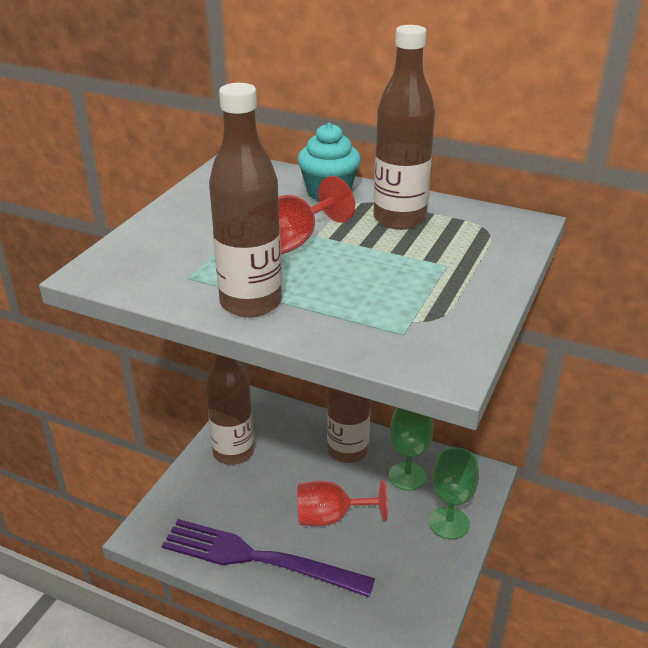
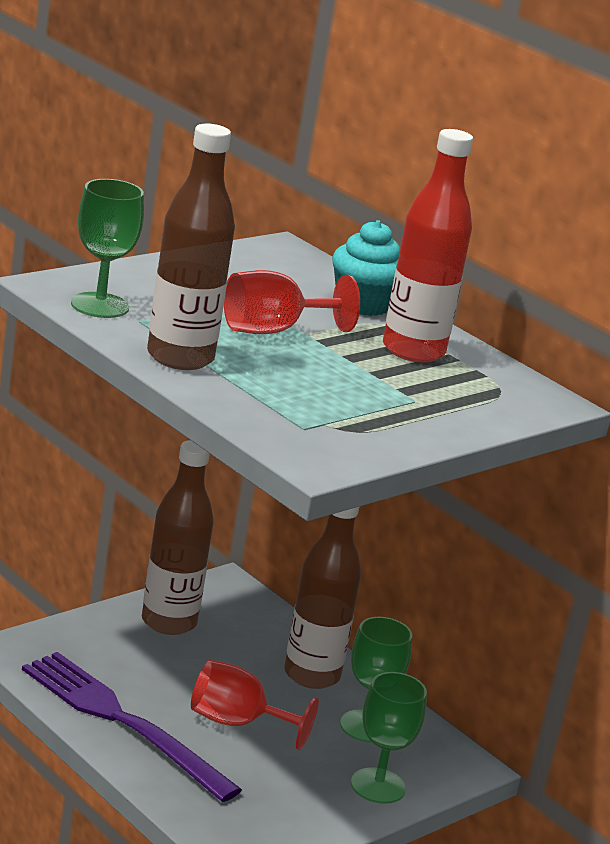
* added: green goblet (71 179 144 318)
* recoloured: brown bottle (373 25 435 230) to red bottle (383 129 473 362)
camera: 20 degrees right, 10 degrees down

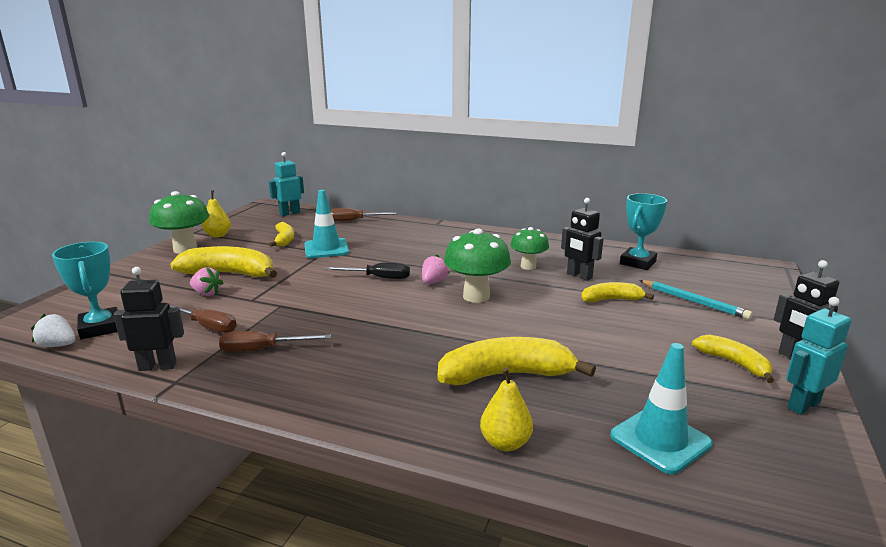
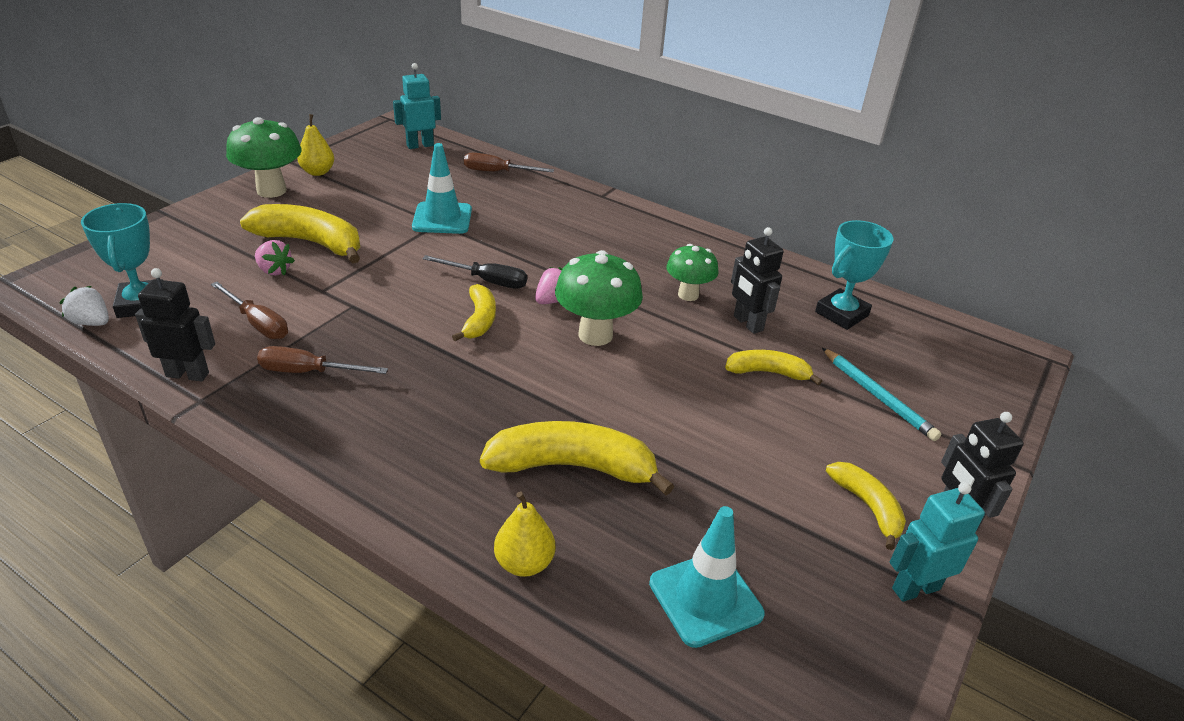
* moved: yellow banana (269 222 294 247) to (452 284 496 341)
camera: 10 degrees right, 15 degrees up

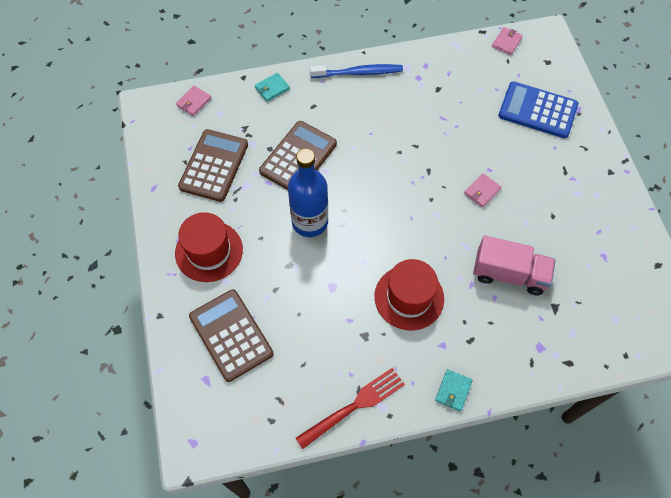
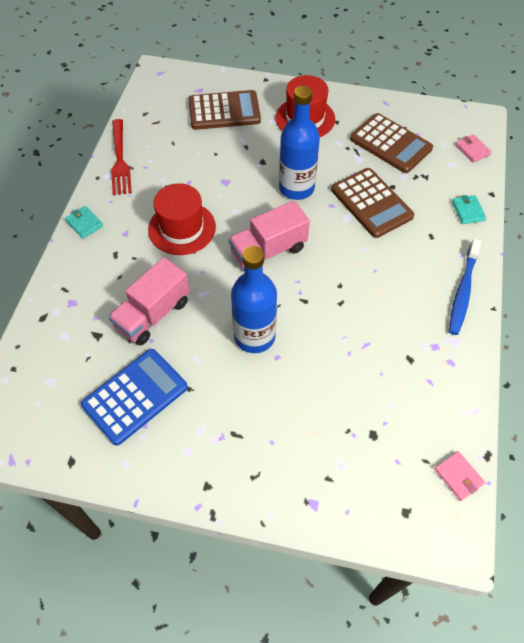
* moved: blue calculator (498 81 578 138) to (81 349 188 446)
* added: pink truck (229 201 310 268)
* replaced: pink wallet (464 173 502 207) to blue bottle (231 246 277 353)
camera: 115 degrees right, 5 degrees down

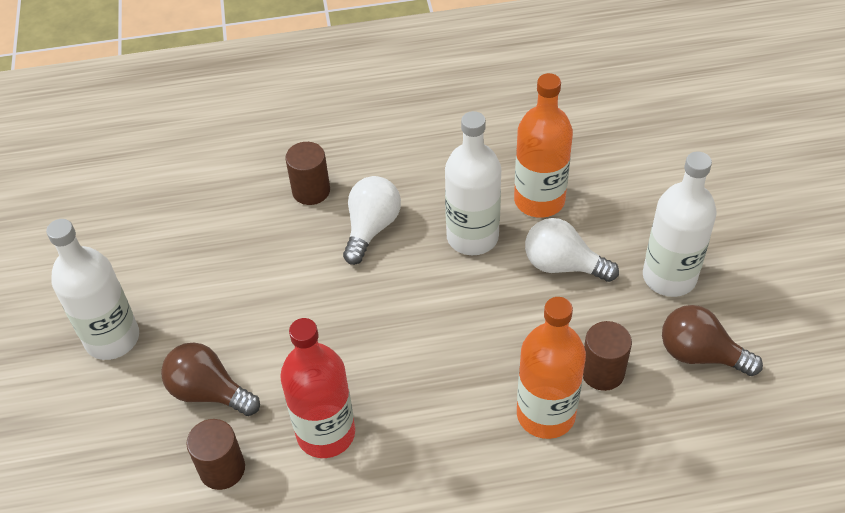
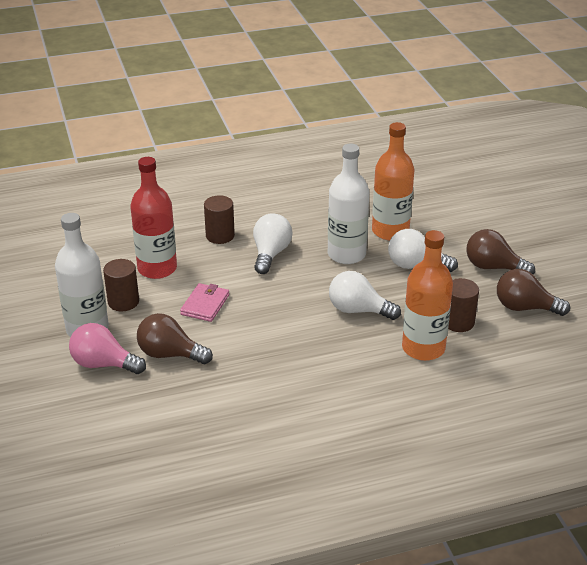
* added: pink light bulb (69 323 146 374)
* moved: brown cylinder (186 419 245 490) to (103 259 139 311)
* moved: red bottle (280 318 355 458) to (130 157 177 279)
* added: pink wallet (180 283 229 322)
* added: white light bulb (329 271 401 320)
* replaced: white bottle (643 152 717 297) to brown light bulb (466 229 535 274)
camera: 10 degrees left, 15 degrees down

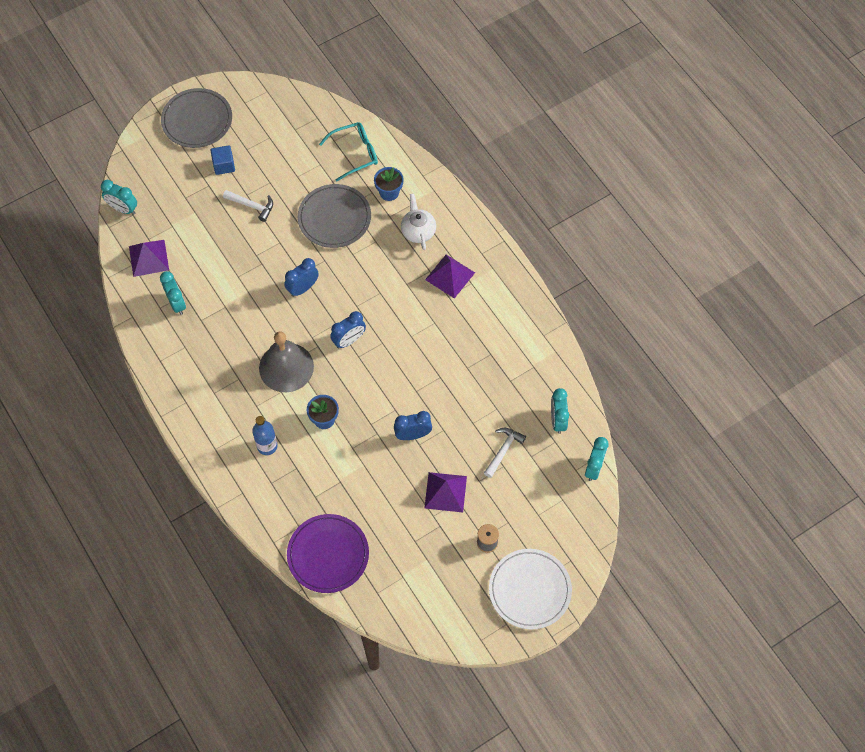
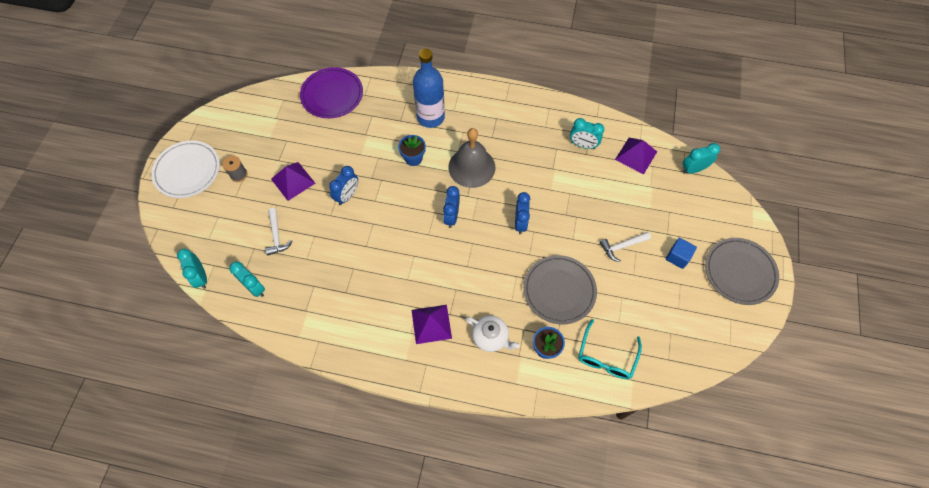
* resized: blue bottle (252 416 278 455) = (413 49 445 128) x1.68
camera: 135 degrees right, 0 degrees up

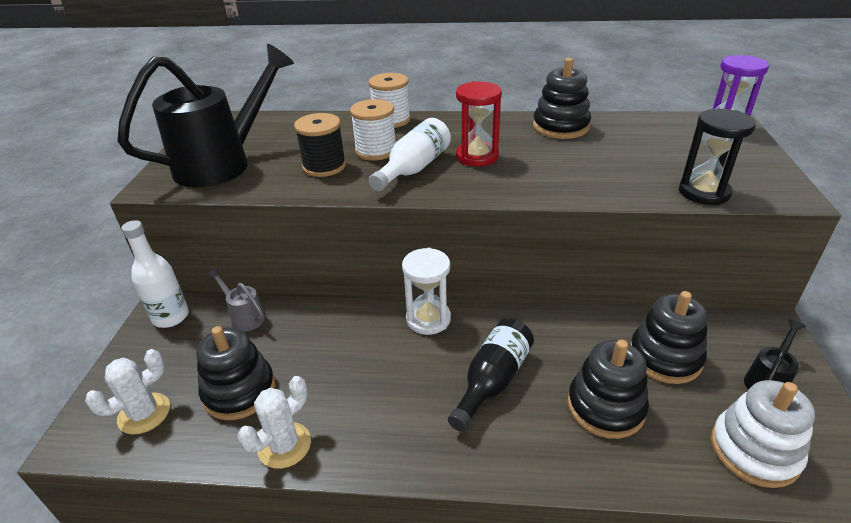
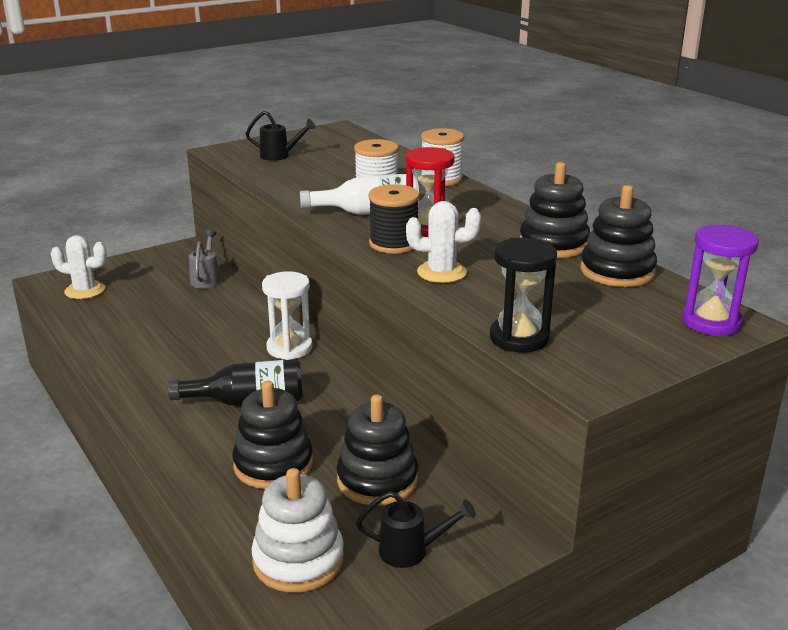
* resized: black watering can (117 44 294 187) = (246 111 316 161) x0.43
* moved: black spool (294 113 346 177) to (368 184 420 254)
* moved: white cactus (238 376 311 469) to (406 201 481 283)
* moved: black stacking toy (196 326 275 420) to (580 185 657 287)
* removed: white bottle (121 220 189 328)
camera: 50 degrees right, 10 degrees down

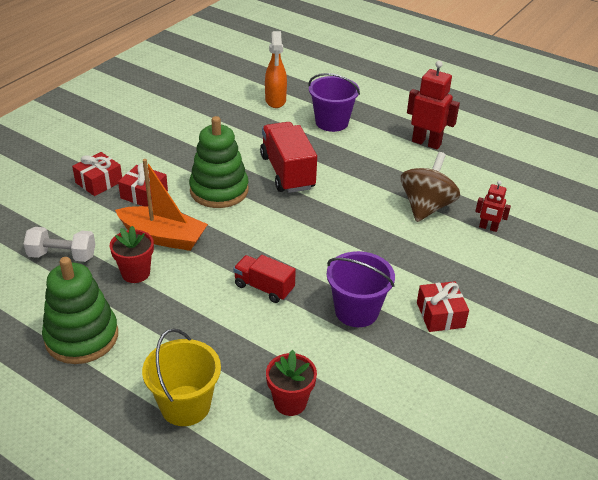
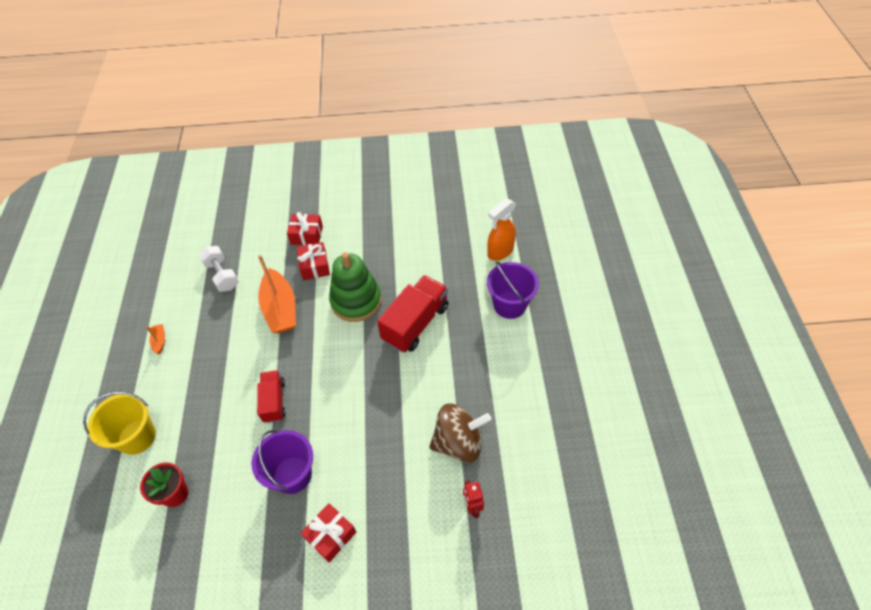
* replaced: green stacking toy (42 257 118 364) to orange boat (146 324 165 354)
* removed: red flower pot (110 226 154 283)
* removed: red robot (407 61 460 149)
camera: 55 degrees right, 15 degrees up

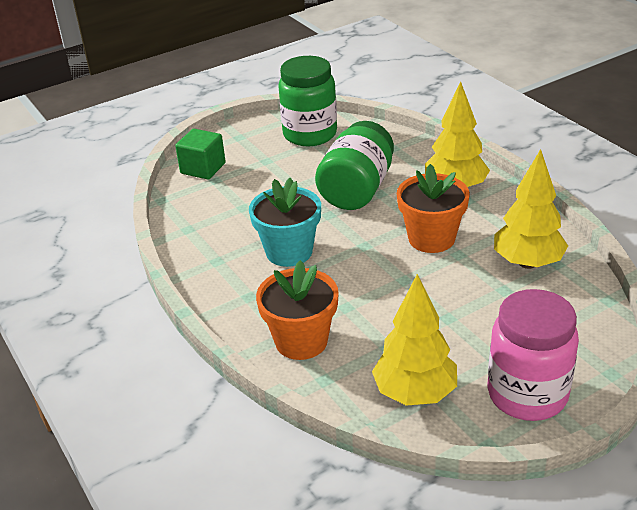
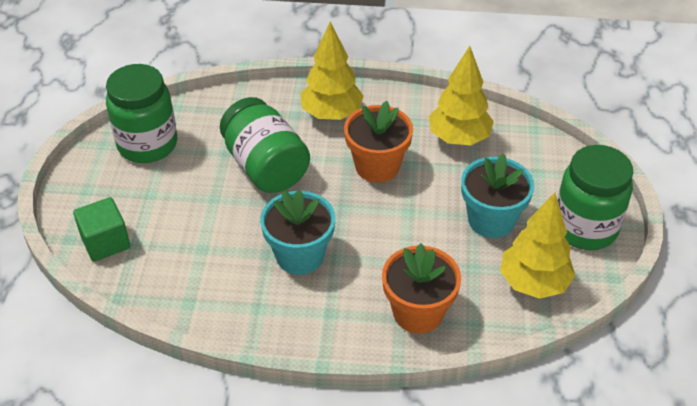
* added: turquoise flower pot (461 154 534 238)
* recoloured: pink jar (488 289 579 421) to green jar (557 145 633 250)
camera: 55 degrees left, 10 degrees up

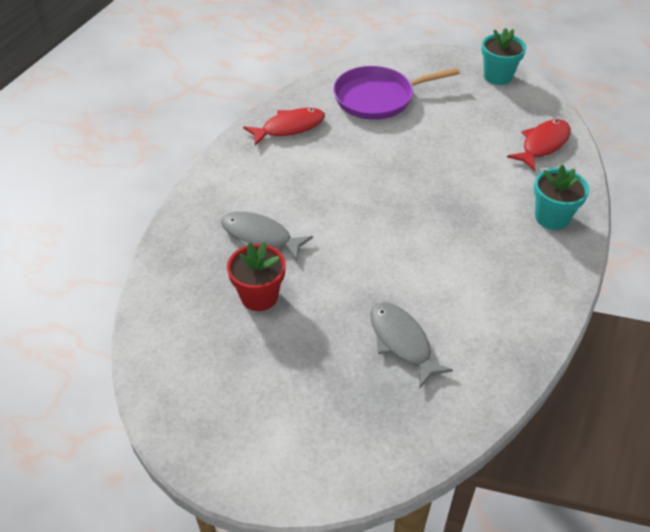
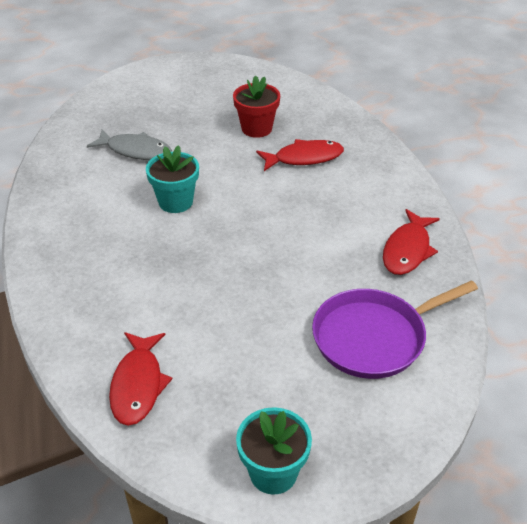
* moved: turquoise flower pot (534 165 589 230) to (146 145 199 213)
* recoloured: grey fish (221 211 313 261) to red fish (256 139 344 171)
* turned: purple pan (333 66 460 120) = (312 280 478 379) 150 degrees counterclockwise
camera: 140 degrees right, 5 degrees down

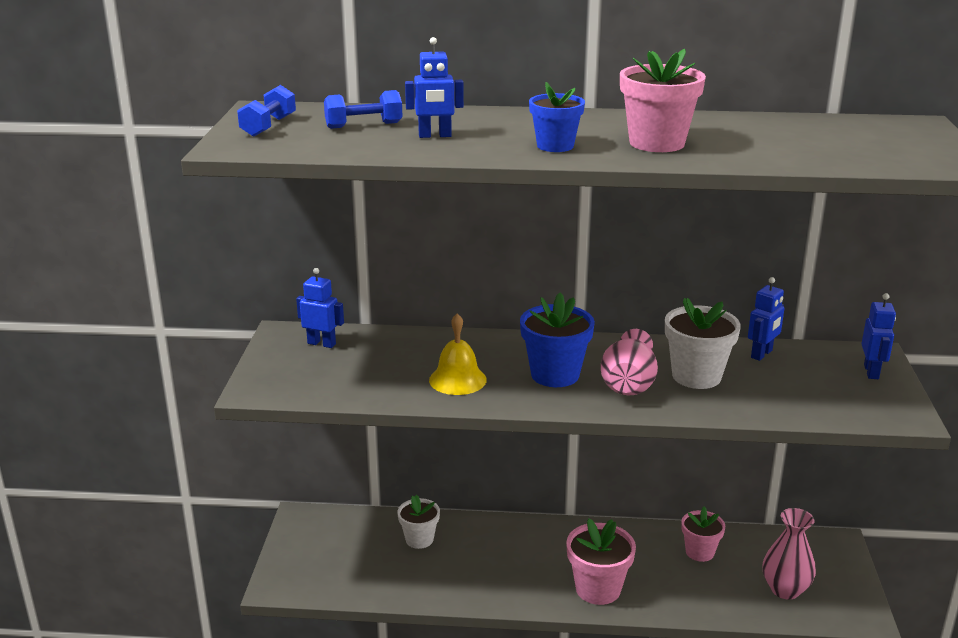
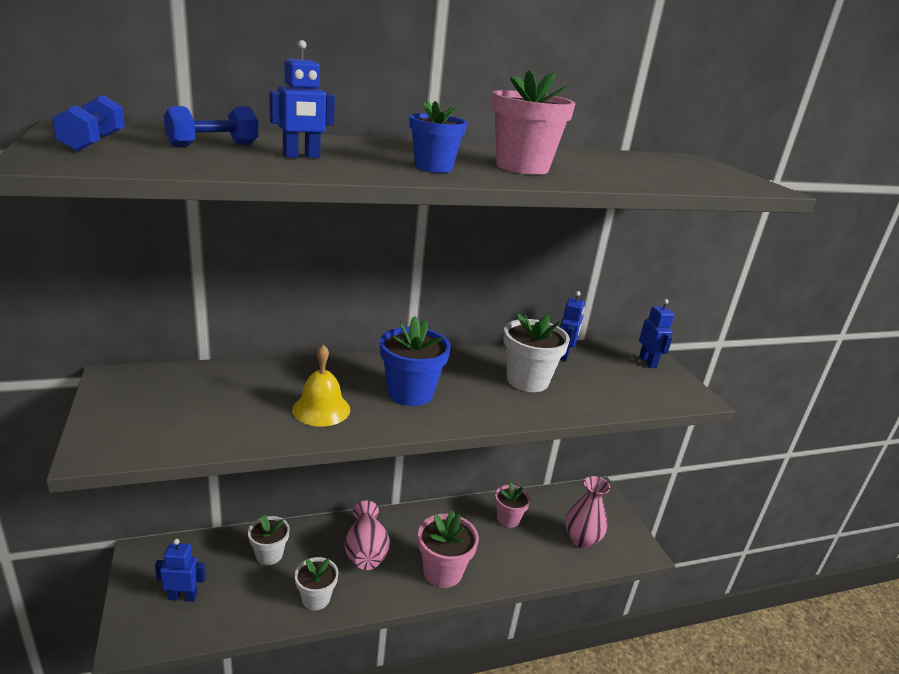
* moved: blue robot (296 268 344 348) to (155 539 206 602)
* added: white flower pot (295 557 339 610)
* moved: pink vase (601 329 658 395) to (345 501 390 570)
camera: 25 degrees left, 0 degrees up

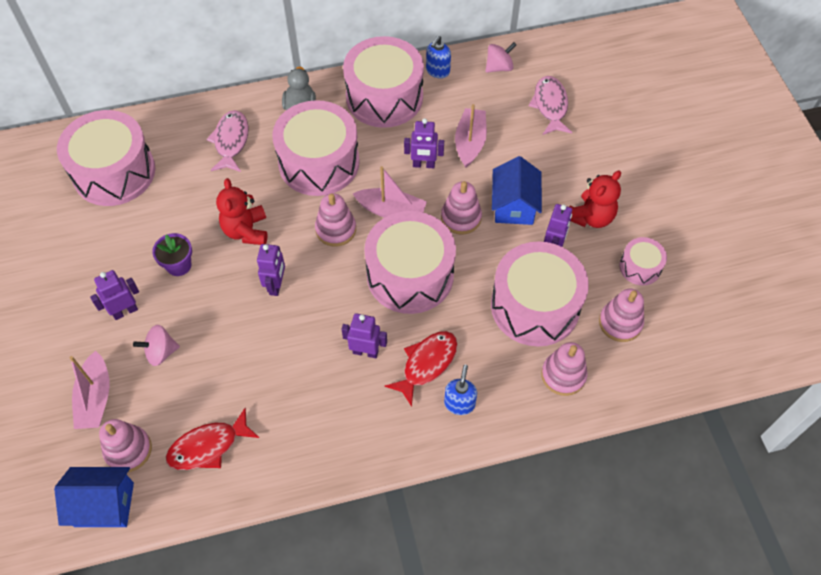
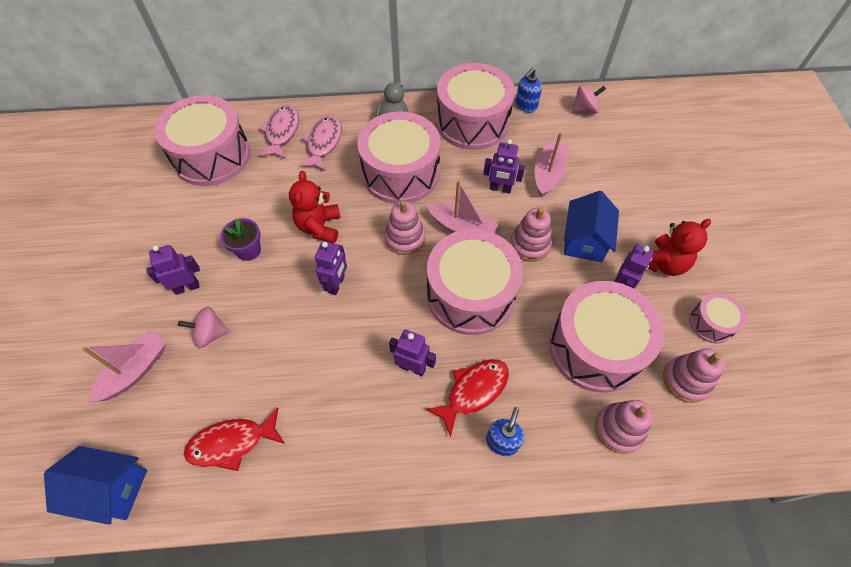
* turned: pink boat (69 350 110 429) = (82 330 166 403) 150 degrees counterclockwise
* moved: pink fish (529 76 572 135) to (258 105 299 159)
* removed: pink stacking toy (99 419 152 472)
camera: 10 degrees right, 0 degrees up

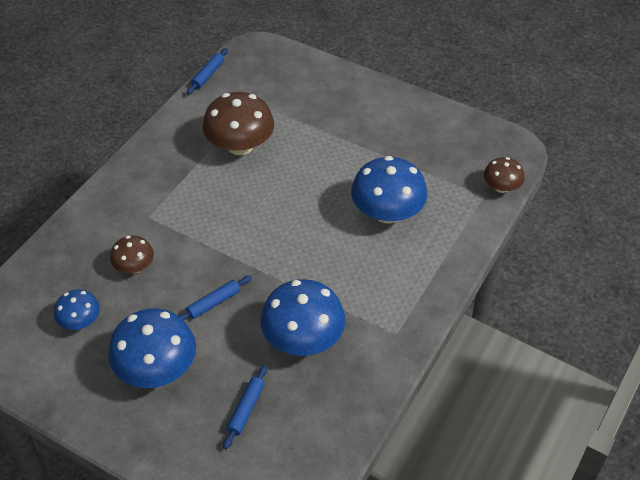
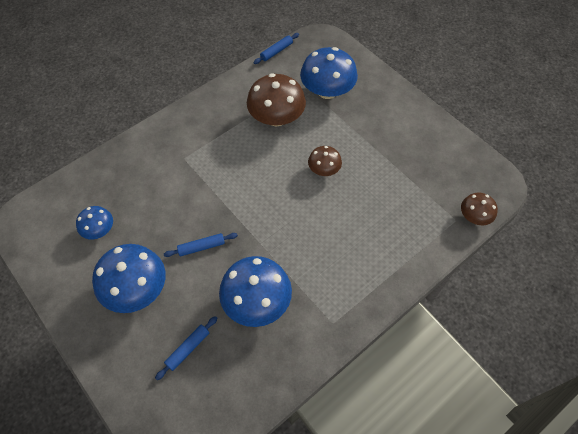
* moved: blue mushroom (351 156 428 223) to (300 47 358 99)
* moved: brown mushroom (110 236 154 273) to (308 146 342 176)
camera: 20 degrees right, 10 degrees up

